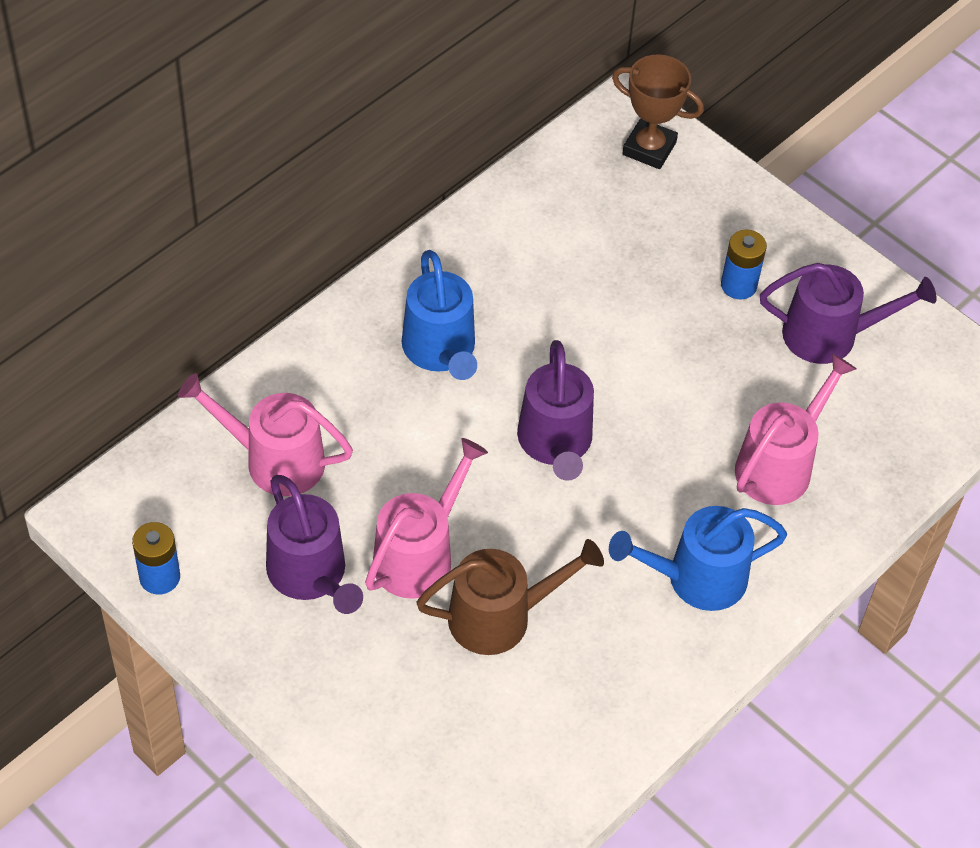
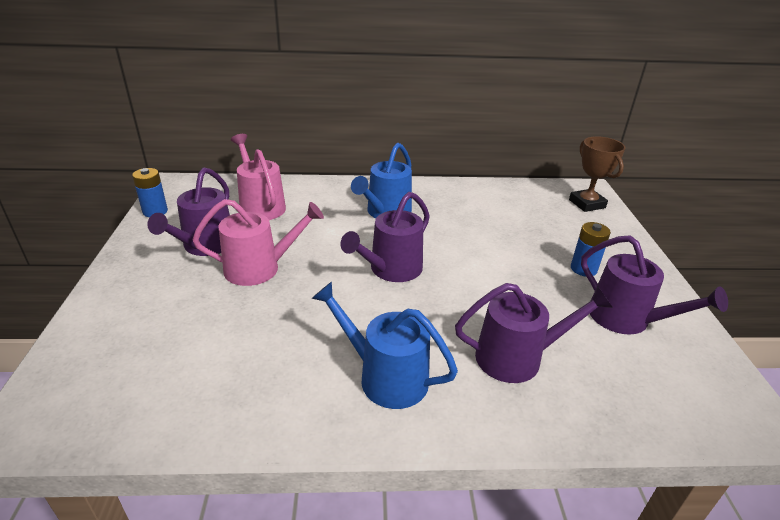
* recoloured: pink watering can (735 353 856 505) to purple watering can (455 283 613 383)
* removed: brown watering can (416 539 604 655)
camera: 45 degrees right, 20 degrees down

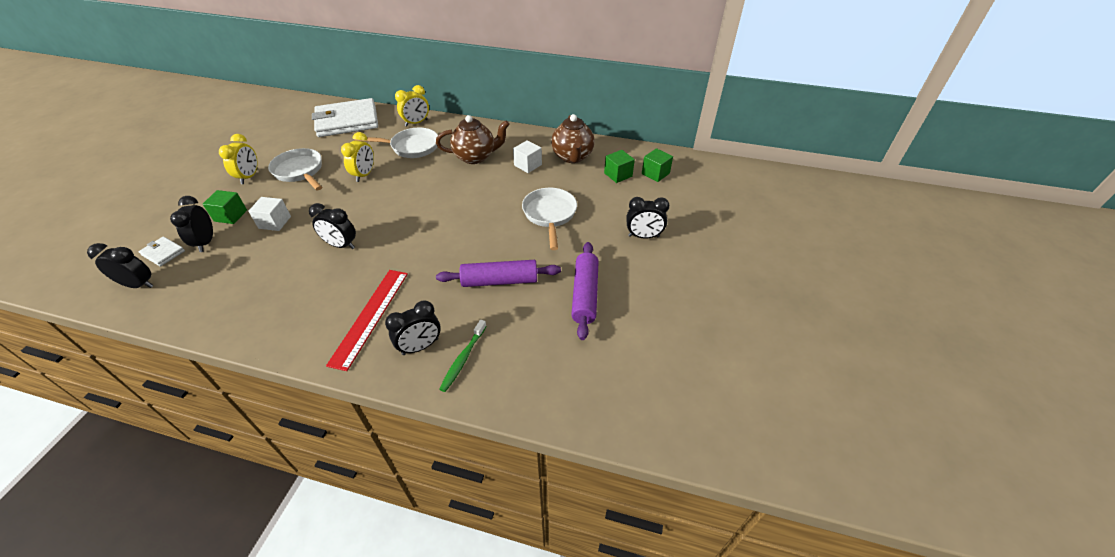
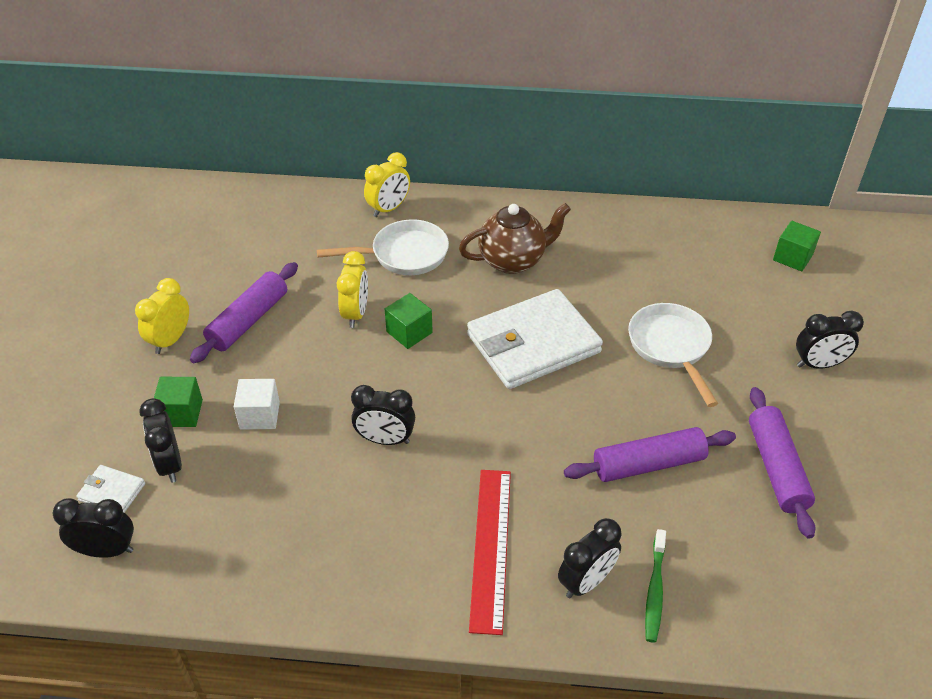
* turned: yellow clock (219 134 258 184) = (135 278 189 354) 150 degrees counterclockwise
* replaced: white pan (268 148 322 190) to purple rolling pin (190 262 298 363)
* moved: green cube (604 150 635 183) to (385 293 433 349)
* moved: white wallet (312 98 378 137) to (467 289 603 389)
* removed: white cube (513 140 542 173)
* removed: brown teapot (551 114 594 163)
camera: 10 degrees left, 0 degrees up

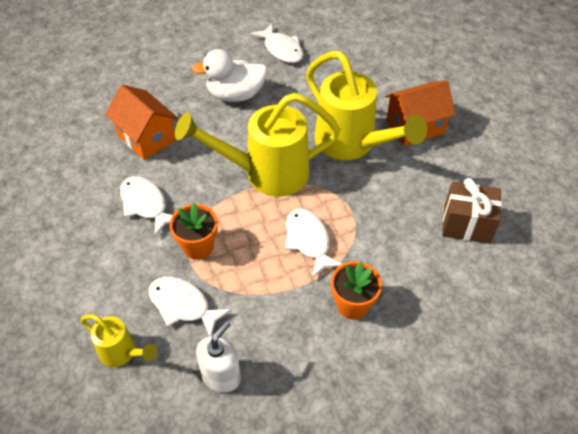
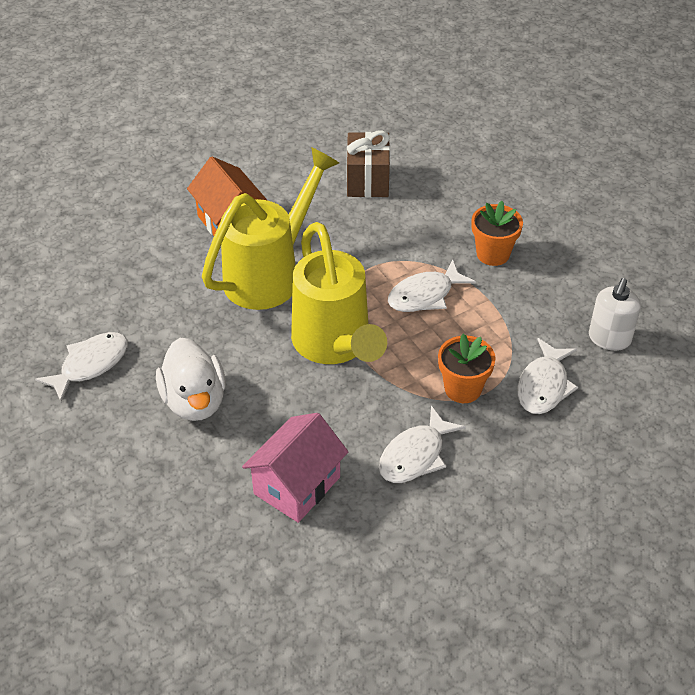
* recoloured: orange house (105 84 178 160) to pink house (242 413 348 523)
* turned: white soap dispenser (196 321 241 393) = (589 278 641 351) 90 degrees counterclockwise
* removed: yellow watering can (81 314 157 367)
camera: 100 degrees left, 5 degrees down

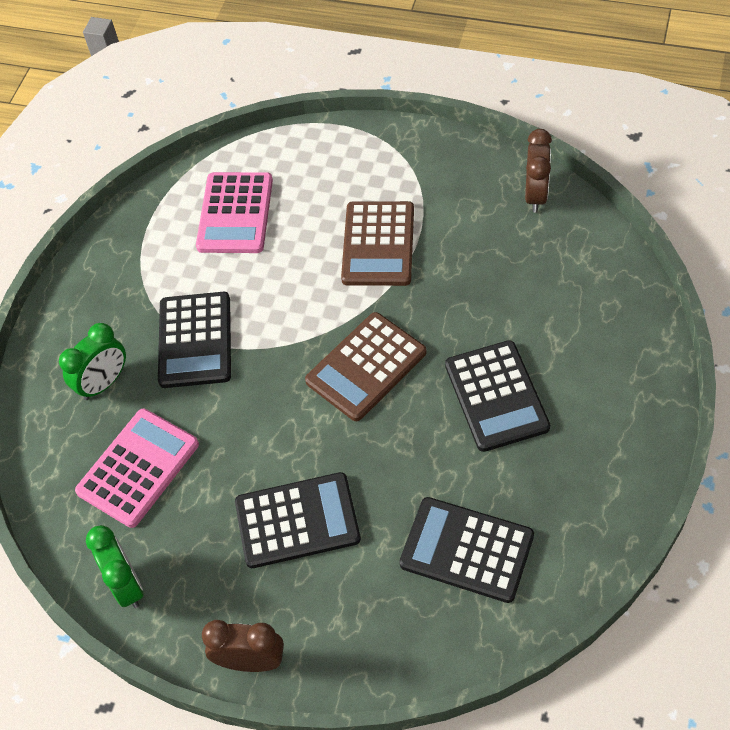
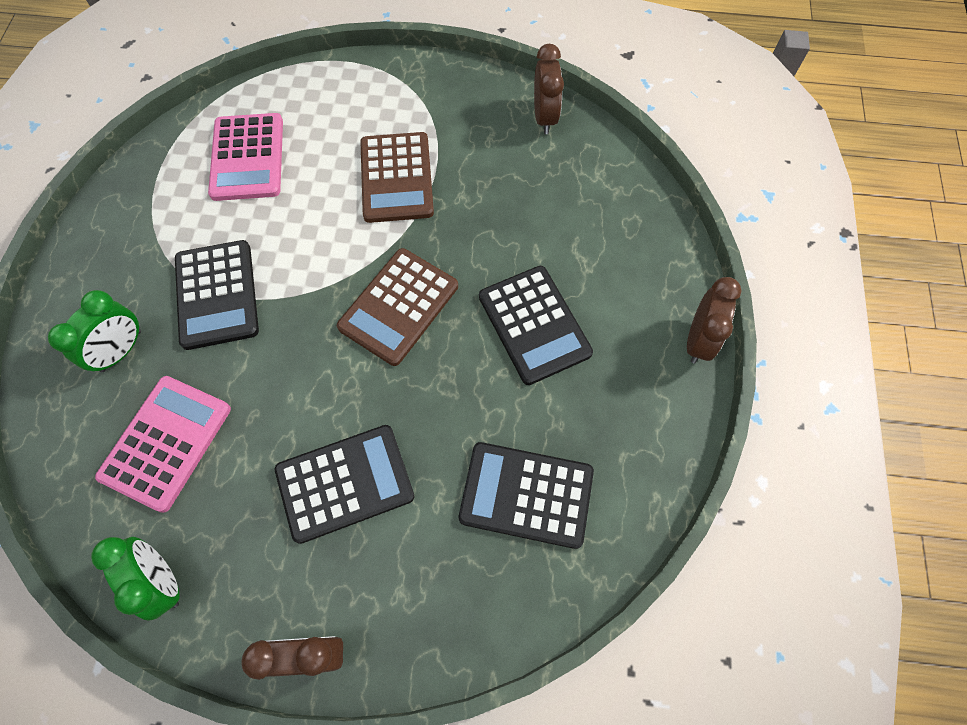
* added: brown clock (687 277 742 364)
camera: 15 degrees left, 10 degrees up

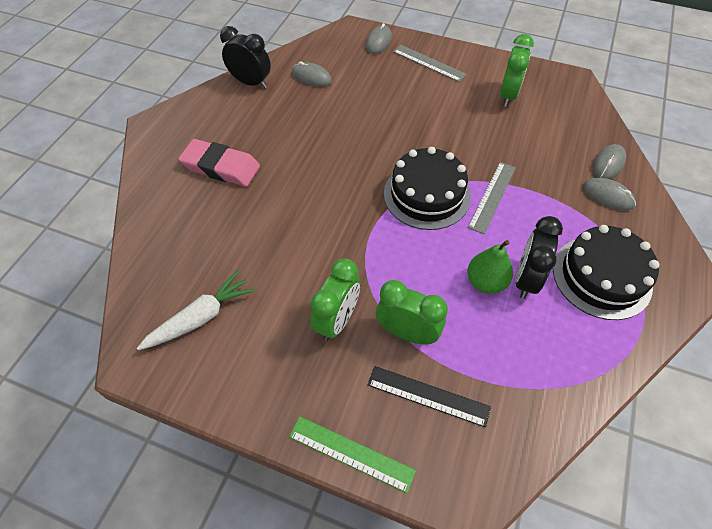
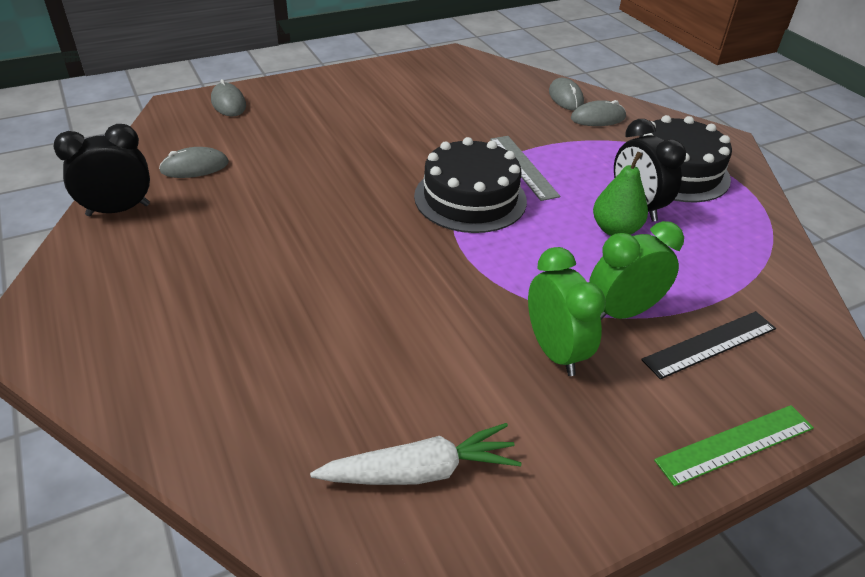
* turned: white carrot (137 270 255 350) = (310 423 522 485) 75 degrees clockwise
* removed: pink eraser (178 139 260 187)
* removed: grey ruler (393 45 467 82)
* removed: green clock (500 34 534 107)
camera: 50 degrees left, 15 degrees down

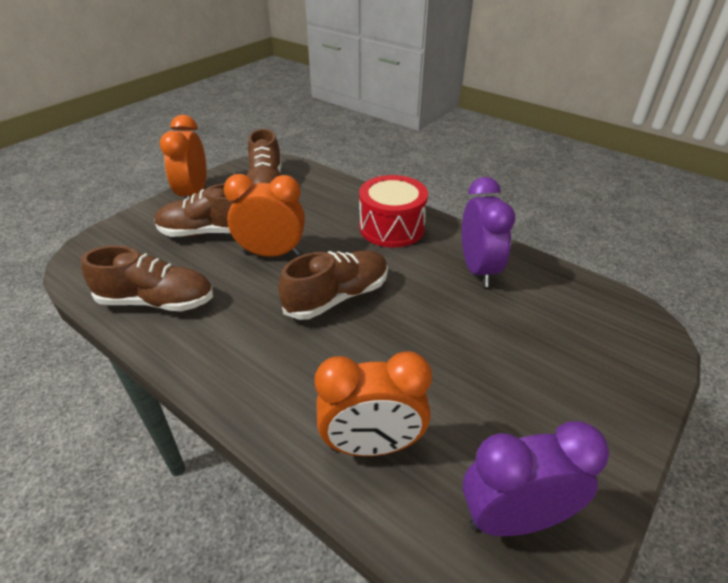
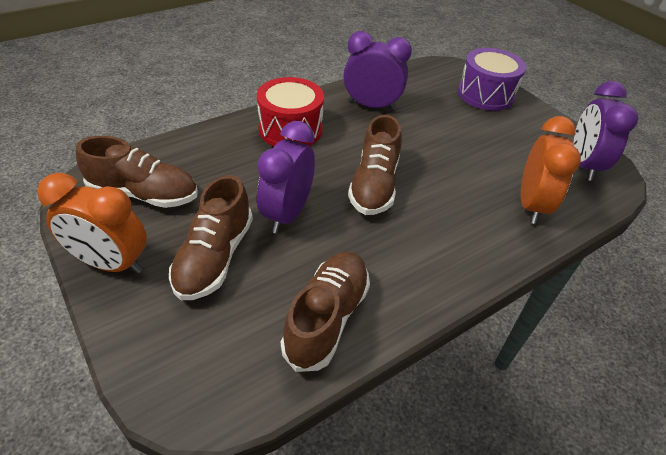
* recoloured: orange clock (224 174 305 257) to purple clock (257 121 315 234)
* turned: brown shoe (278 250 388 320) = (348 115 402 215) 150 degrees counterclockwise
* added: purple drum (458 48 526 111)
camera: 75 degrees left, 5 degrees up

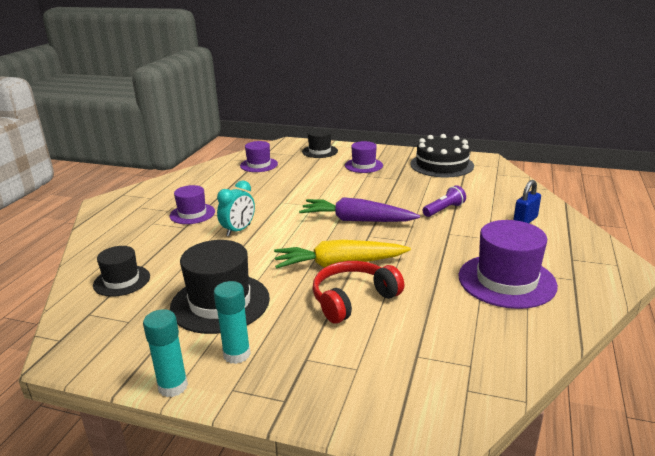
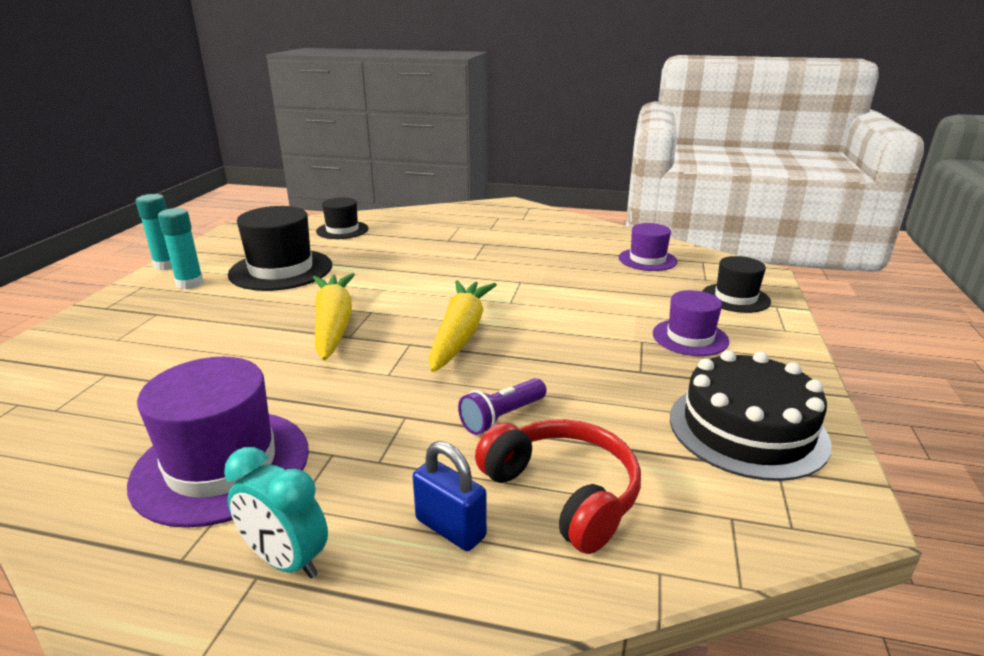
* moved: turquoise clock (217 181 255 236) to (224 447 328 579)
* recoloured: purple carrot (299 197 420 222) to yellow carrot (428 280 497 372)
* turned: purple flashlight (422 185 466 217) = (458 378 546 435) 90 degrees clockwise
* moved: red headphones (313 261 404 324) to (475 419 641 554)
* removed: purple hat (170 185 215 224)
camera: 85 degrees right, 0 degrees up

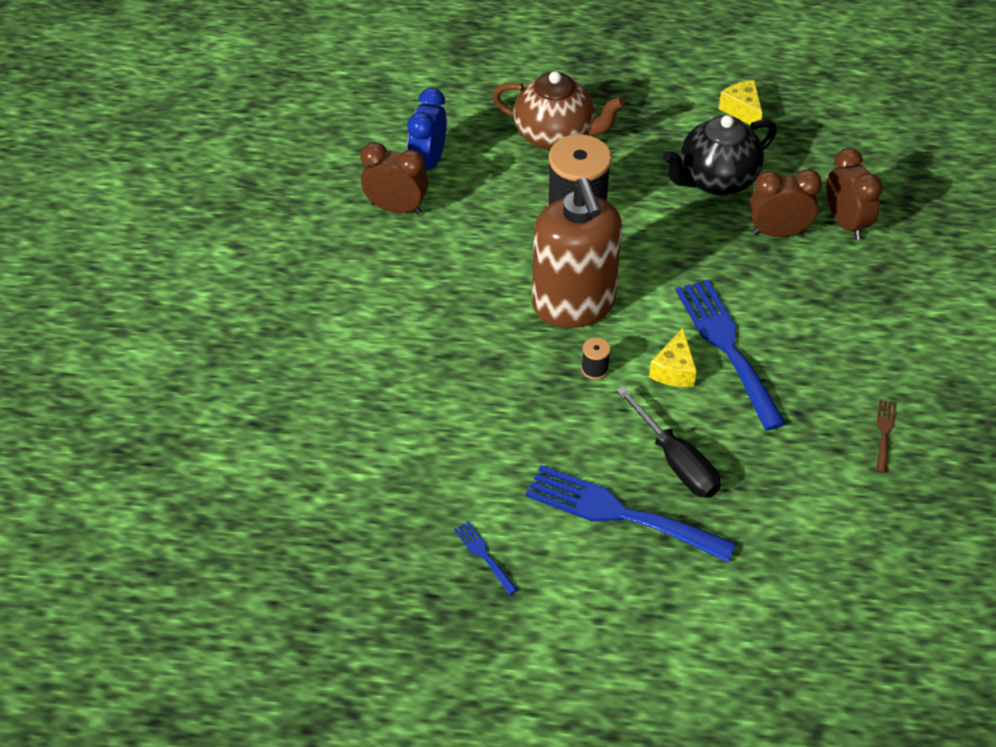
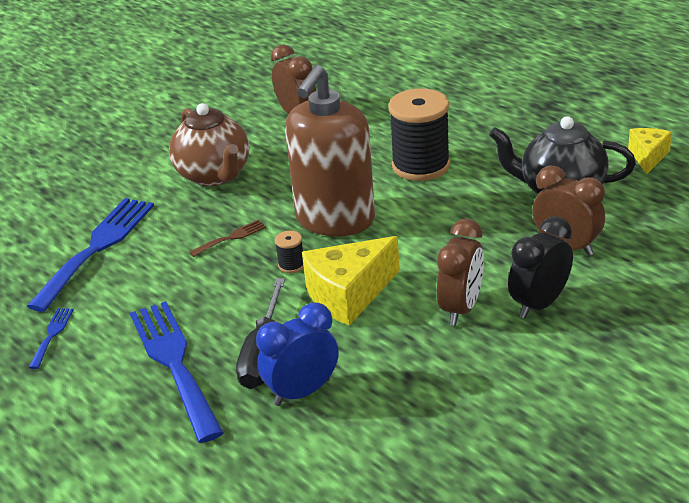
* moved: blue fork (676 279 786 431) to (27 198 154 312)
* moved: brown teapot (492 71 625 150) to (169 103 249 187)
* moved: brown fork (876 400 896 473) to (189 220 266 257)
* moved: blue clock (407 88 447 173) to (256 302 339 406)
* resized: yellow cheese (649 328 697 387) = (302 236 400 326) x1.69
* moved: brown clock (827 148 883 240) to (437 219 484 326)
* added: black clock (508 216 573 319)
camera: 45 degrees right, 15 degrees down

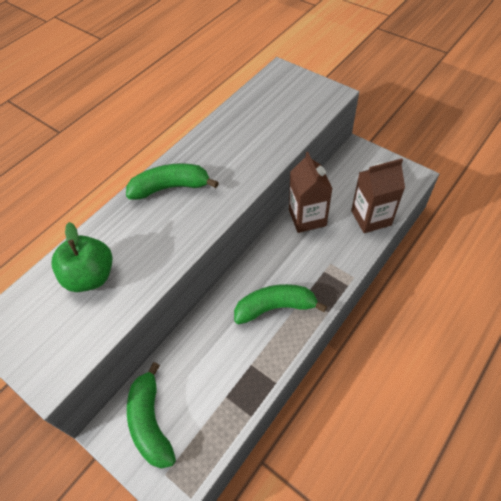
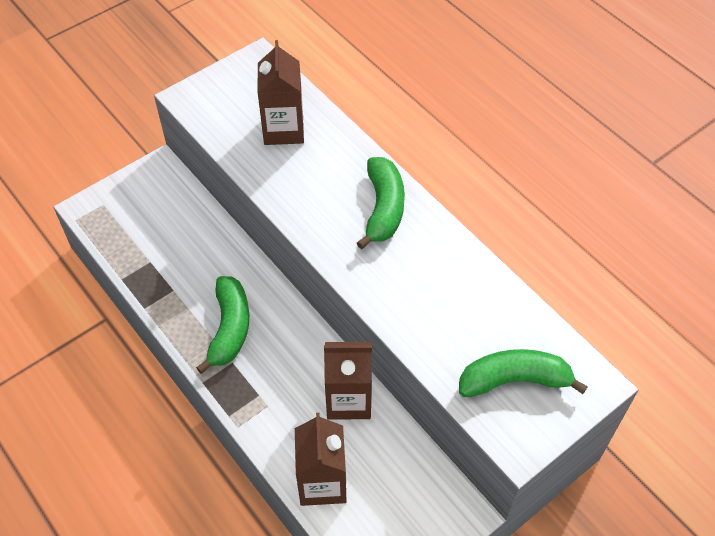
* replaced: green apple (51 222 113 292) to brown carton (258 40 304 145)
* moved: green banana (127 362 176 469) to (459 349 588 397)
camera: 100 degrees right, 0 degrees up

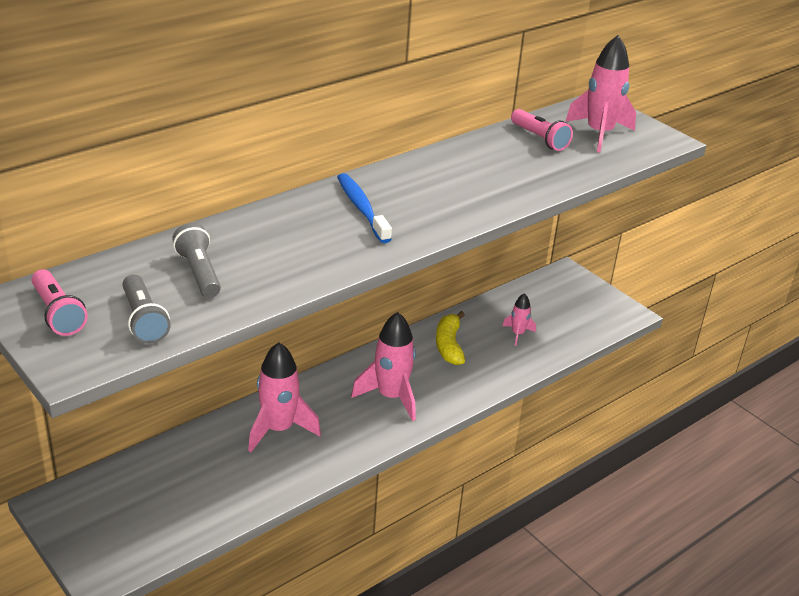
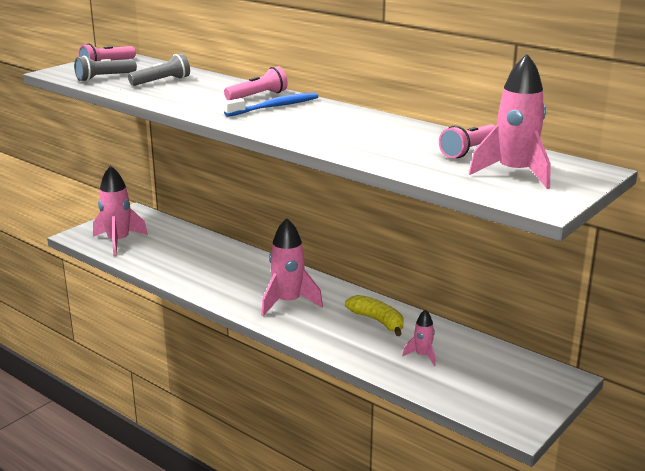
* moved: pink rocket (248 342 321 452) to (93 165 148 256)
* added: pink flashlight (224 66 288 100)
* turned: yellow banana (436 311 465 365) = (345 295 403 336) 60 degrees clockwise
camera: 80 degrees right, 10 degrees down

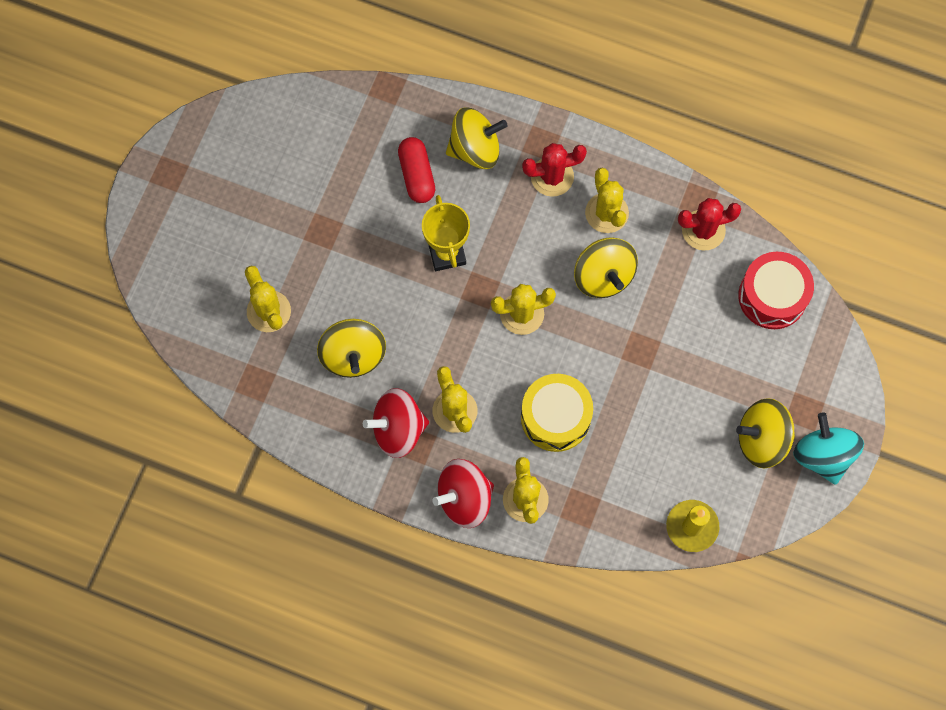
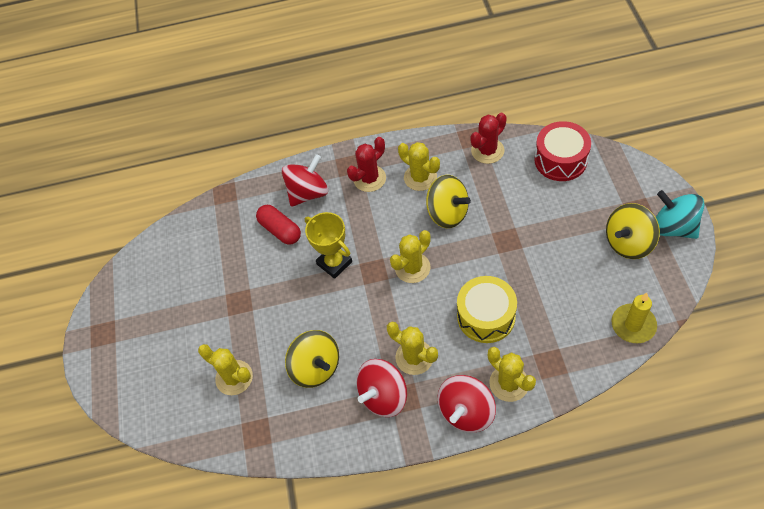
* recoloured: yellow spinning top (446 107 508 169) to red spinning top (282 154 328 207)
camera: 25 degrees left, 15 degrees down

